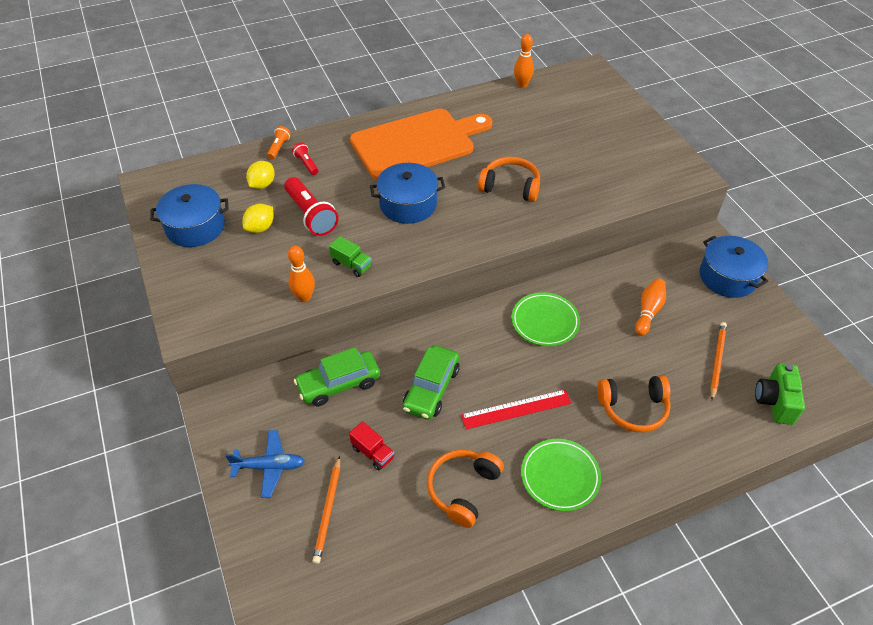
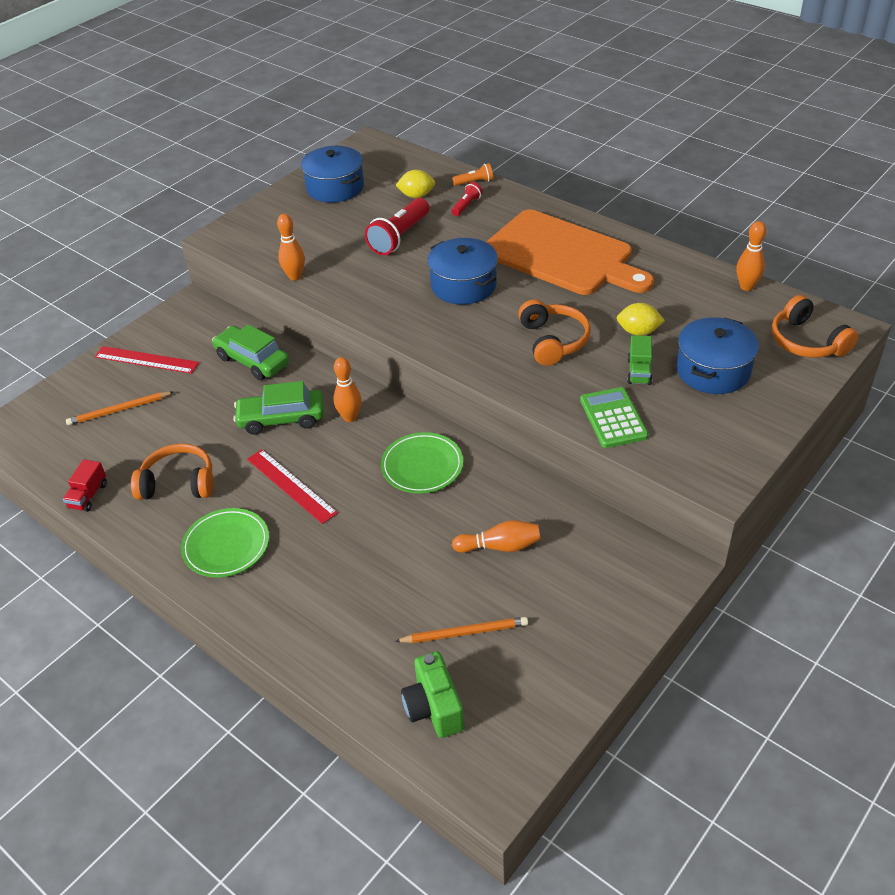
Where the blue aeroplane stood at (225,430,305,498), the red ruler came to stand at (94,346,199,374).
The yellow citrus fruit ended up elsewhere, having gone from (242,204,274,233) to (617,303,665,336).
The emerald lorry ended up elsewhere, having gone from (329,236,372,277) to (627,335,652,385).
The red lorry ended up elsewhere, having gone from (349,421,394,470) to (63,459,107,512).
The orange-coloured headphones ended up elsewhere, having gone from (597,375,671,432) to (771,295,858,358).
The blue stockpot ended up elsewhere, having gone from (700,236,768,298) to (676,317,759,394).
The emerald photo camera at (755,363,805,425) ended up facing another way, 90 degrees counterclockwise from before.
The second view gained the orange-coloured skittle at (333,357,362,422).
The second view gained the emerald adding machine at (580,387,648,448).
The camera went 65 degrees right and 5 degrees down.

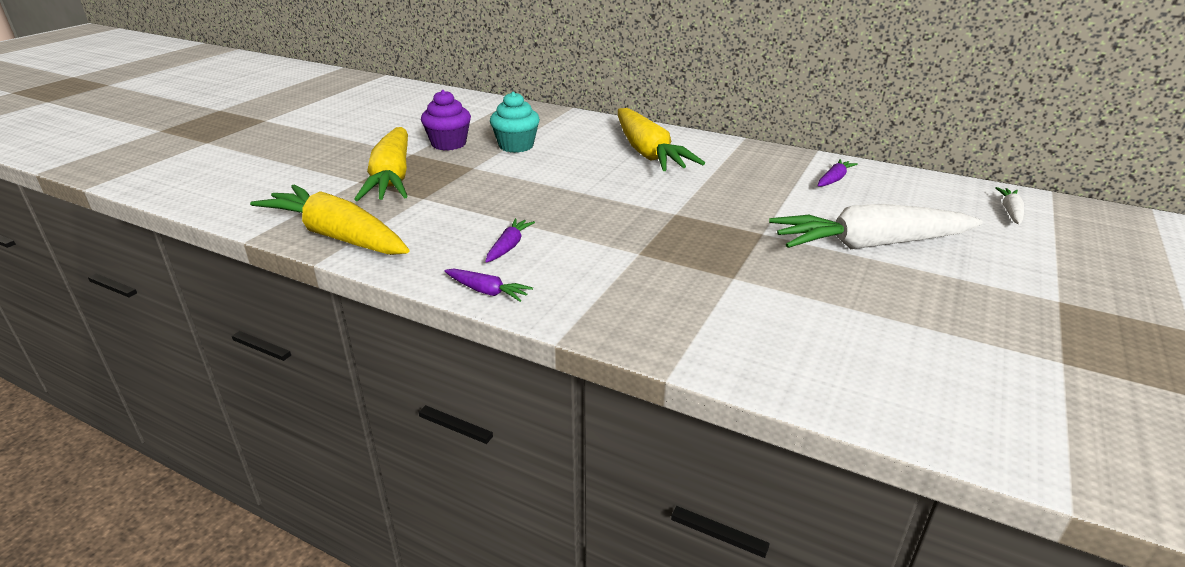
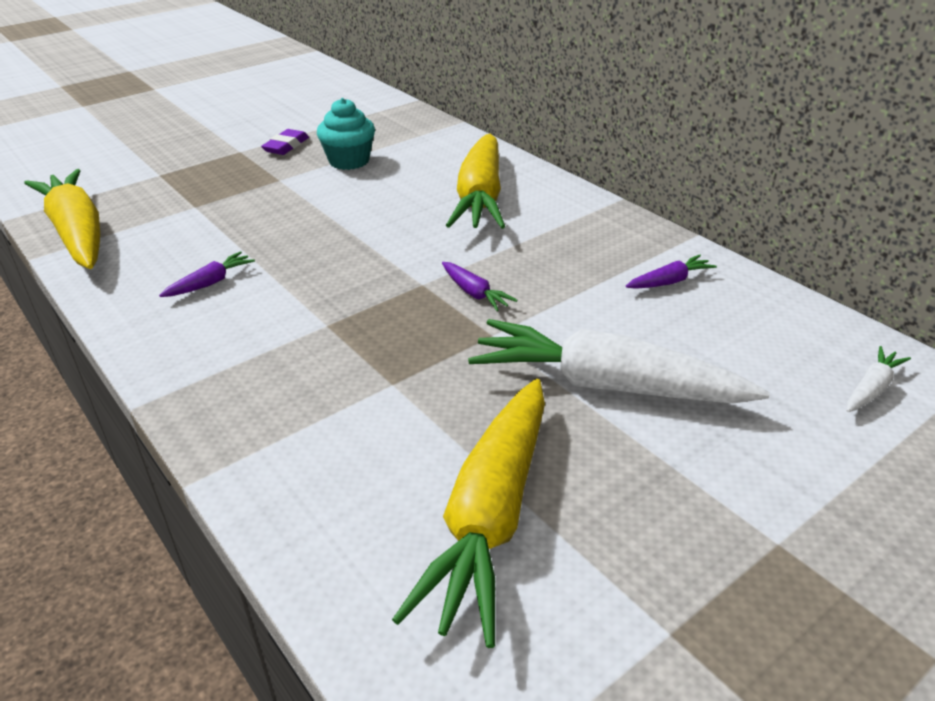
The yellow toy carrot ended up elsewhere, having gone from (354,127,408,201) to (392,379,545,648).
Where the purple fairy cake stood at (421,90,471,151), the purple eraser came to stand at (261,129,309,155).
The purple toy carrot ended up elsewhere, having gone from (445,269,533,302) to (442,262,518,311).
The camera went 25 degrees right and 5 degrees up.

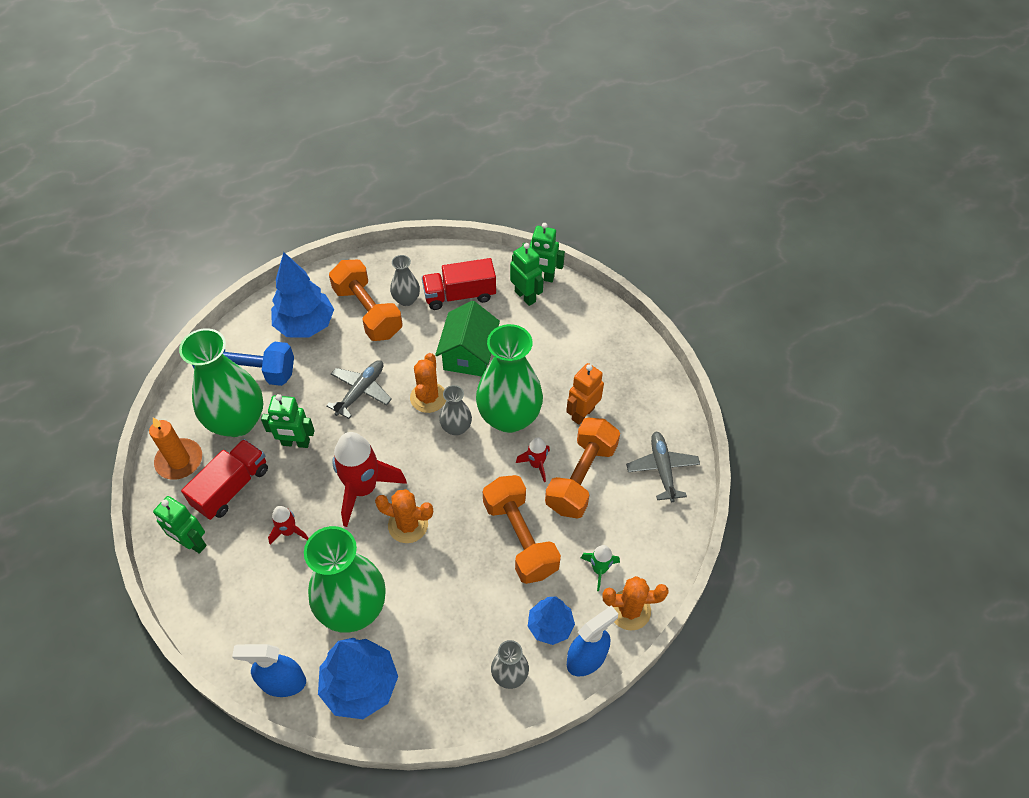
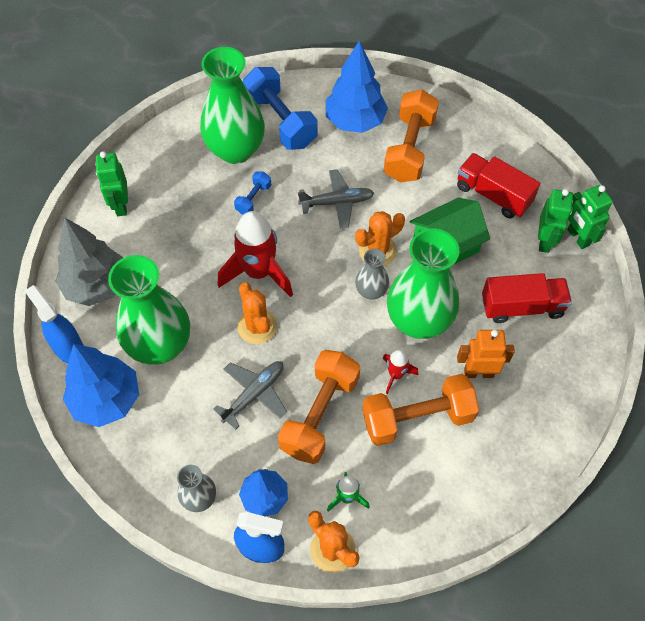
The second view lost the orange-coloured pillar candle at (149,417,202,480).
The red lorry ended up elsewhere, having gone from (181,439,268,520) to (482,273,572,323).
Where the emerald toy robot stood at (261,394,315,448), the blue free weight came to stand at (234,171,271,215).
The second view lost the red spaceship at (268,506,309,545).
The second view lost the grey tall vase at (390,255,420,306).
The grey aeroplane ended up elsewhere, having gone from (626,431,700,502) to (213,361,287,429).
The second view gained the grey fir tree at (55,218,123,306).
The camera went 50 degrees right and 5 degrees up.

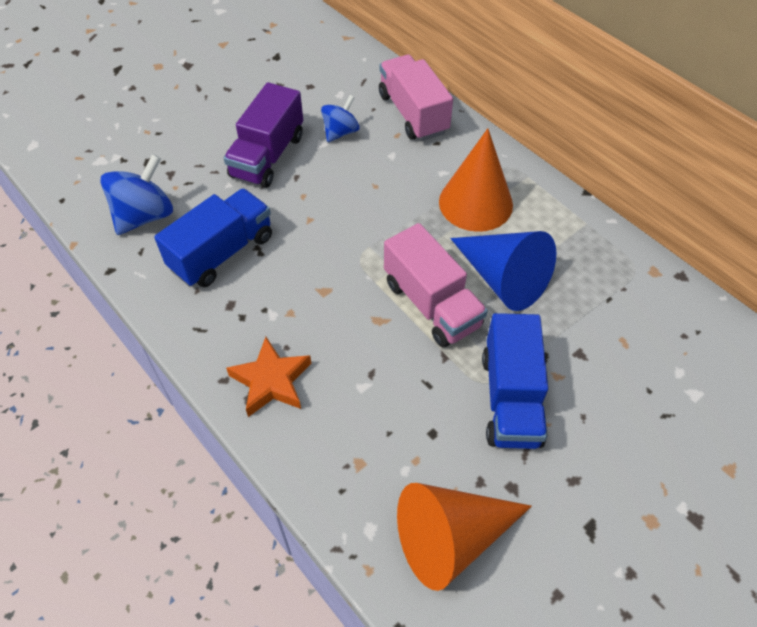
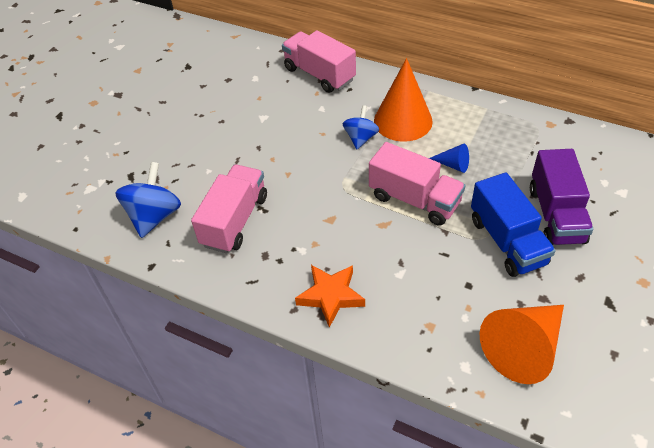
What was the blue lorry at (154,188,272,287) turned into the rosy lorry at (191,164,267,253).
The purple lorry ended up elsewhere, having gone from (224,82,303,188) to (530,149,593,245).
The blue toy top ended up elsewhere, having gone from (321,95,360,142) to (343,105,379,149).
The size of the blue solid cone at (450,231,556,311) changed by a factor of 0.46.
The camera went 20 degrees left and 5 degrees down.

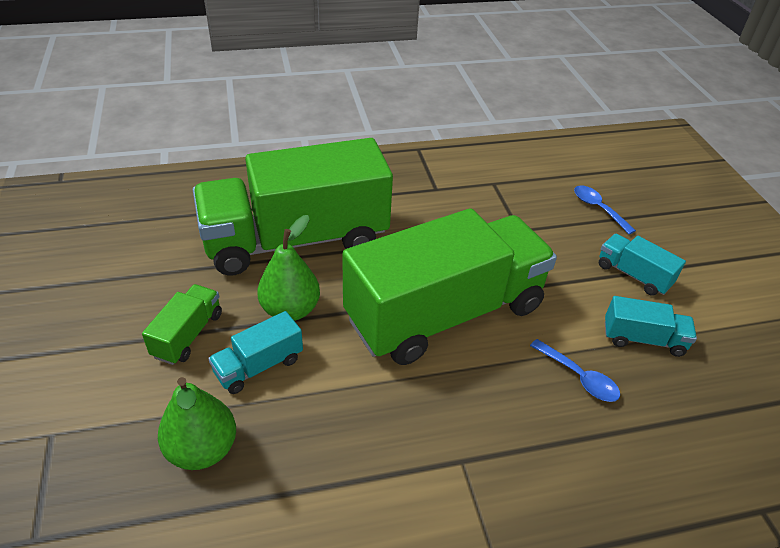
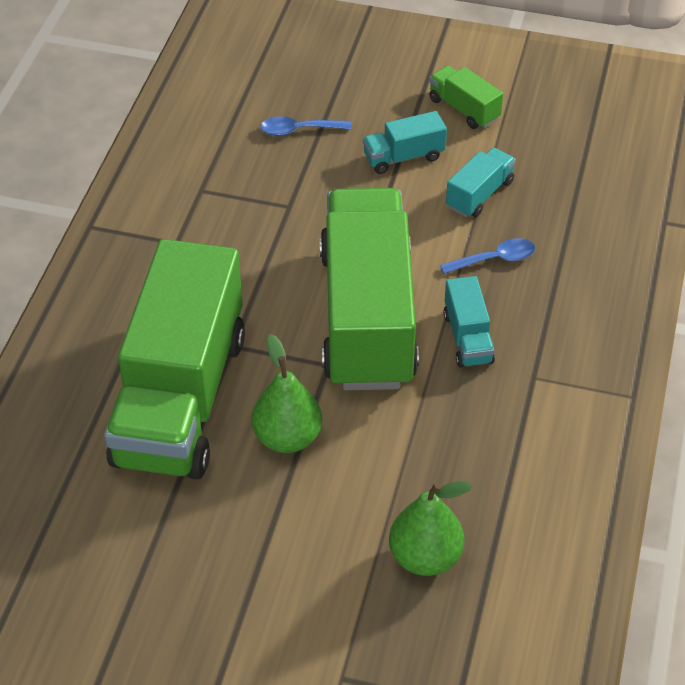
The emerald lorry ended up elsewhere, having gone from (142,284,222,365) to (429,65,503,129).
The teal lorry ended up elsewhere, having gone from (208,311,303,394) to (443,276,495,368).
The camera went 60 degrees left and 5 degrees up.

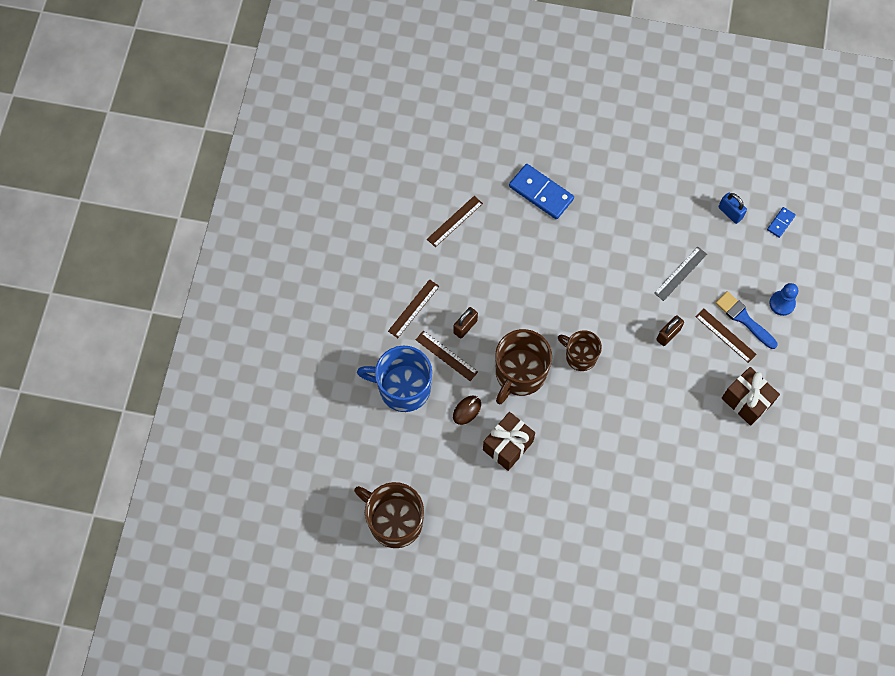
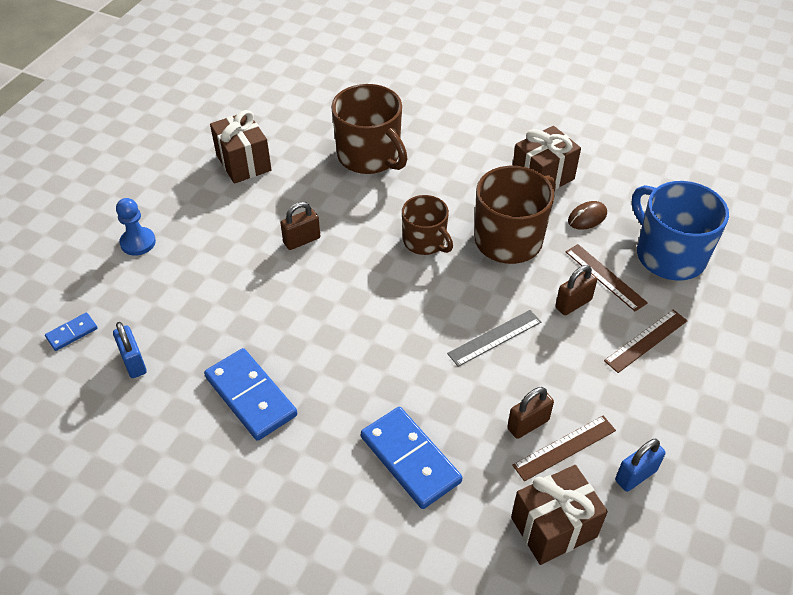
The dark brown tea mug ended up elsewhere, having gone from (354,482,424,548) to (331,84,408,174).
The blue tea mug at (357,346,432,412) ended up facing another way, 150 degrees counterclockwise from before.
The grey ruler ended up elsewhere, having gone from (654,247,707,301) to (447,310,541,367).
The second view lost the dark brown ruler at (695,308,757,363).
The second view lost the blue paint brush at (715,291,778,349).
The second view gained the blue domino tile at (204,348,297,441).
The second view gained the dark brown lock at (507,387,554,439).
The second view gained the dark brown present at (511,465,608,565).
The second view gained the blue lock at (615,439,666,492).
The camera went 165 degrees left and 20 degrees down.

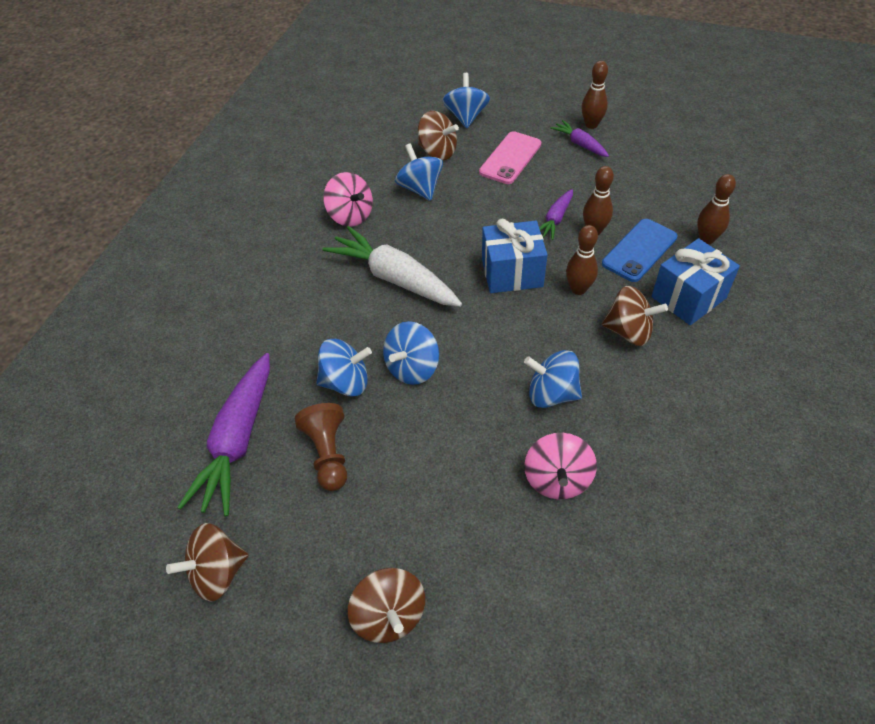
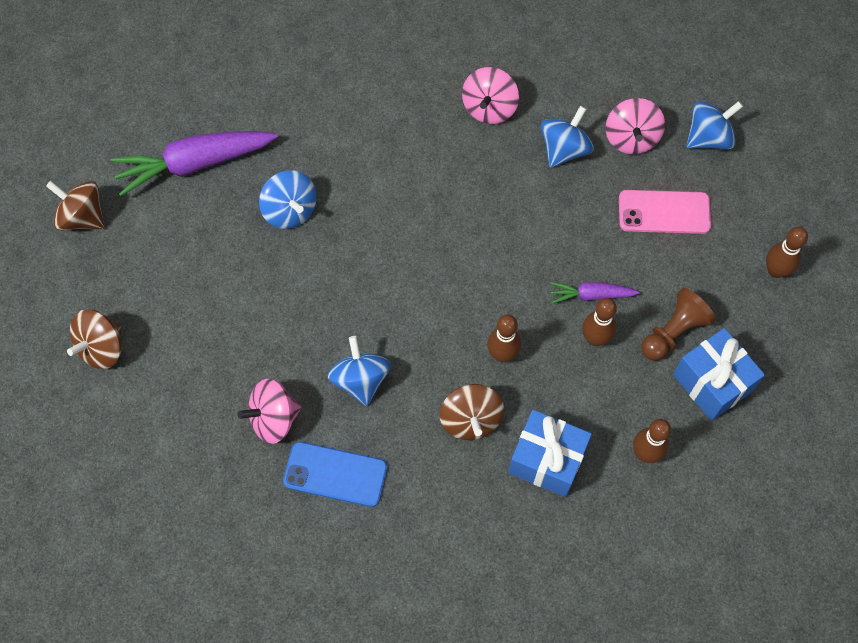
The dark brown game pawn ended up elsewhere, having gone from (295,403,347,491) to (641,288,716,361).
The second view lost the white toy carrot at (322,226,462,307).
The second view lost the blue toy top at (383,321,439,385).
What was the dark brown toy top at (418,111,459,160) turned into the rosy toy top at (606,98,665,154).
The blue present ended up elsewhere, having gone from (482,219,548,293) to (673,328,765,421).
The second view lost the purple toy carrot at (550,120,609,157).
The blue phone ended up elsewhere, having gone from (602,219,677,282) to (283,442,387,507).
The camera went 60 degrees right and 15 degrees up.

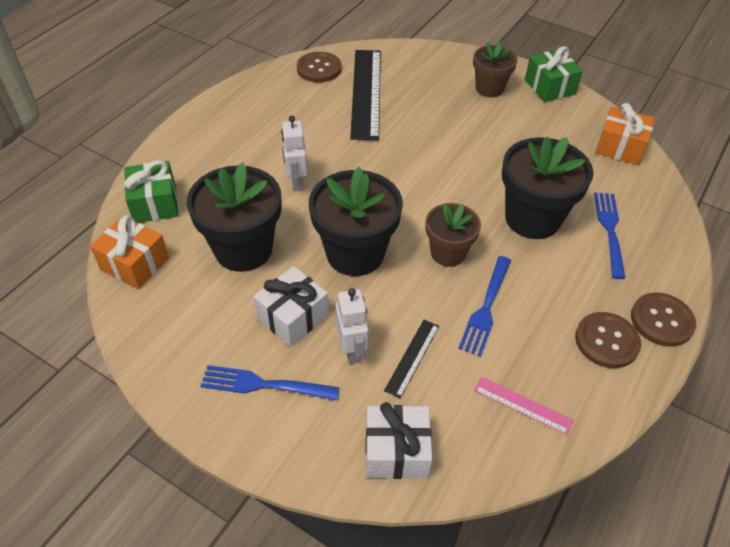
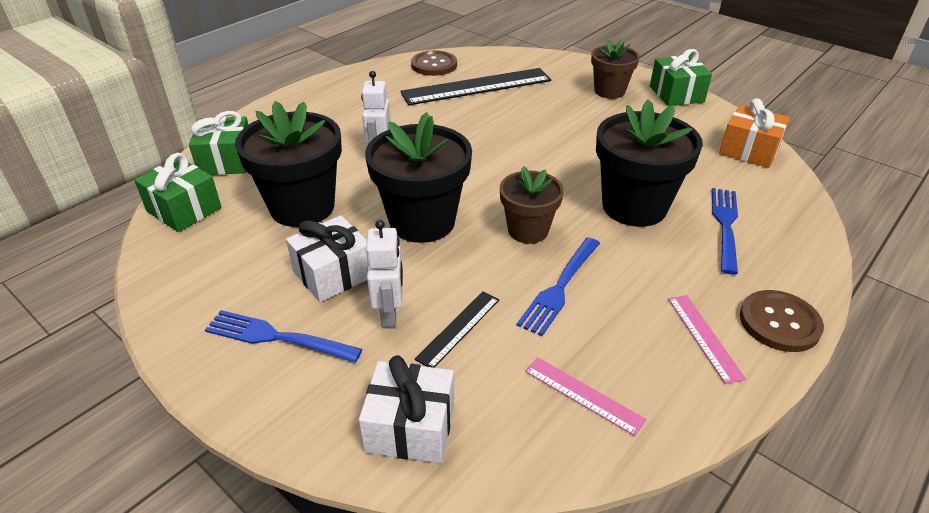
What was the orange-coloured present at (90,215,169,289) turned into the emerald present at (134,153,221,232).
The jet-black ruler at (350,50,381,140) ended up facing another way, 60 degrees clockwise from before.
Where the dark brown shirt button stood at (575,312,641,368), the rosy ruler came to stand at (668,295,746,384).
The camera went 10 degrees right and 10 degrees down.

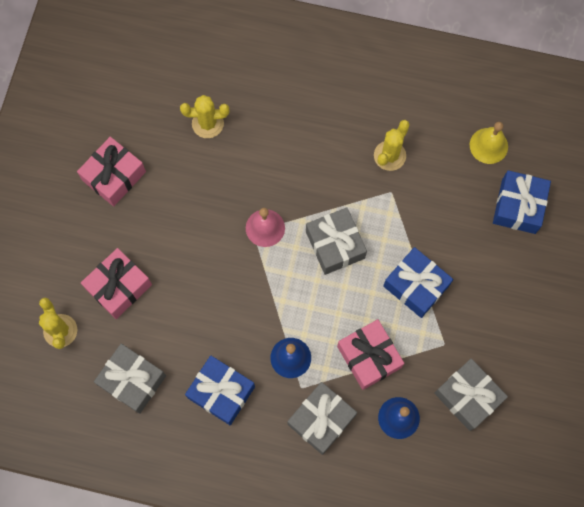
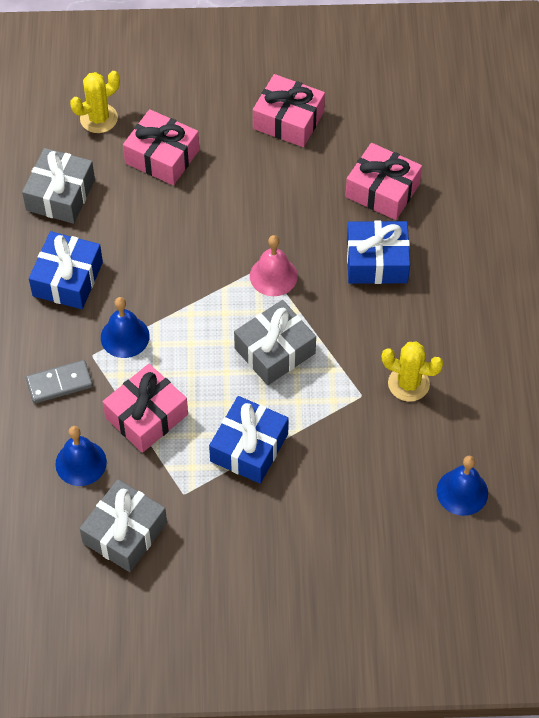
Where the yellow prickly plant stood at (180,95,229,138), the rosy present came to stand at (345,143,422,220).
Where the grey present stood at (287,382,357,455), the grey domino tile came to stand at (26,360,93,403).
What was the yellow school bell at (470,122,508,164) turned into the blue school bell at (436,456,488,516).
The blue present ended up elsewhere, having gone from (493,170,551,234) to (347,221,410,284).
The camera went 75 degrees right and 15 degrees down.

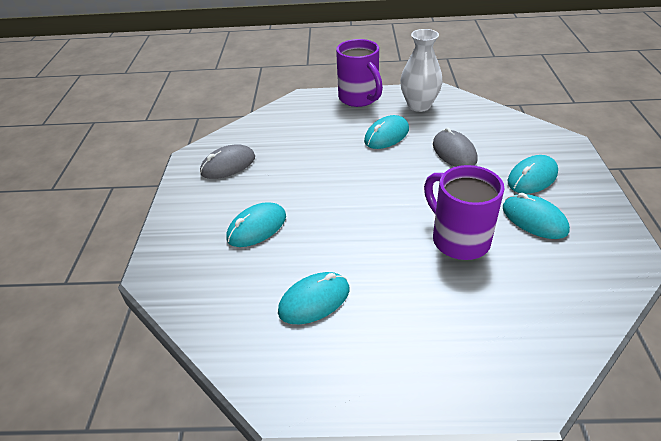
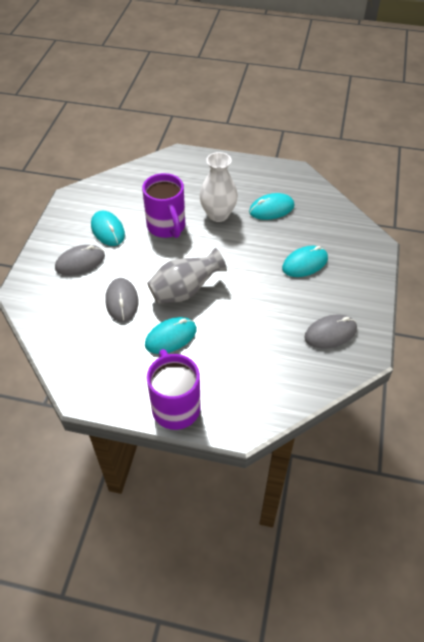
The white tall vase ended up elsewhere, having gone from (400,29,443,112) to (199,152,238,222).
What was the teal computer mouse at (508,155,558,194) turned into the grey computer mouse at (55,245,105,276).
The second view gained the grey tall vase at (147,248,227,304).
The camera went 170 degrees left and 10 degrees up.

